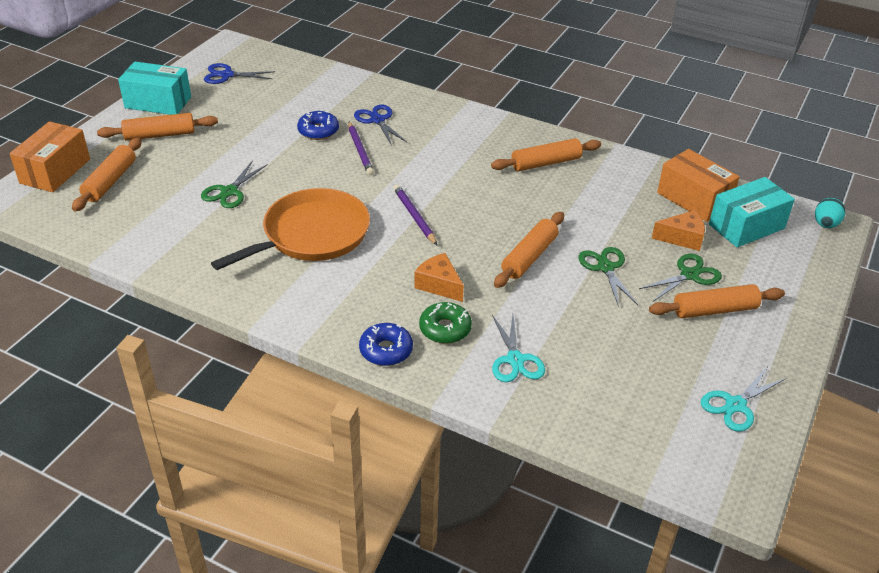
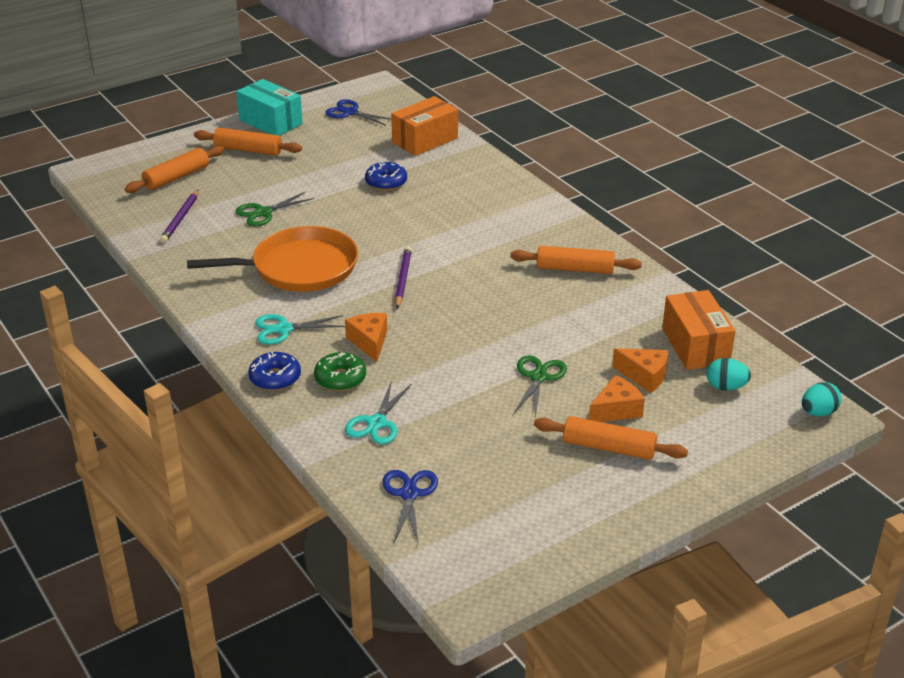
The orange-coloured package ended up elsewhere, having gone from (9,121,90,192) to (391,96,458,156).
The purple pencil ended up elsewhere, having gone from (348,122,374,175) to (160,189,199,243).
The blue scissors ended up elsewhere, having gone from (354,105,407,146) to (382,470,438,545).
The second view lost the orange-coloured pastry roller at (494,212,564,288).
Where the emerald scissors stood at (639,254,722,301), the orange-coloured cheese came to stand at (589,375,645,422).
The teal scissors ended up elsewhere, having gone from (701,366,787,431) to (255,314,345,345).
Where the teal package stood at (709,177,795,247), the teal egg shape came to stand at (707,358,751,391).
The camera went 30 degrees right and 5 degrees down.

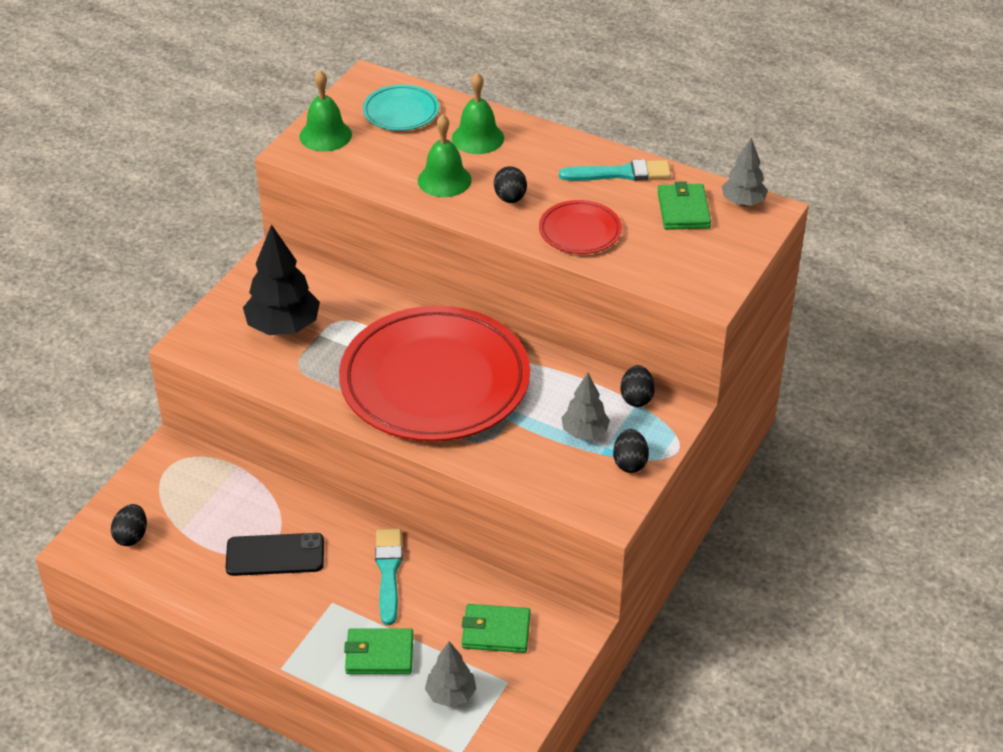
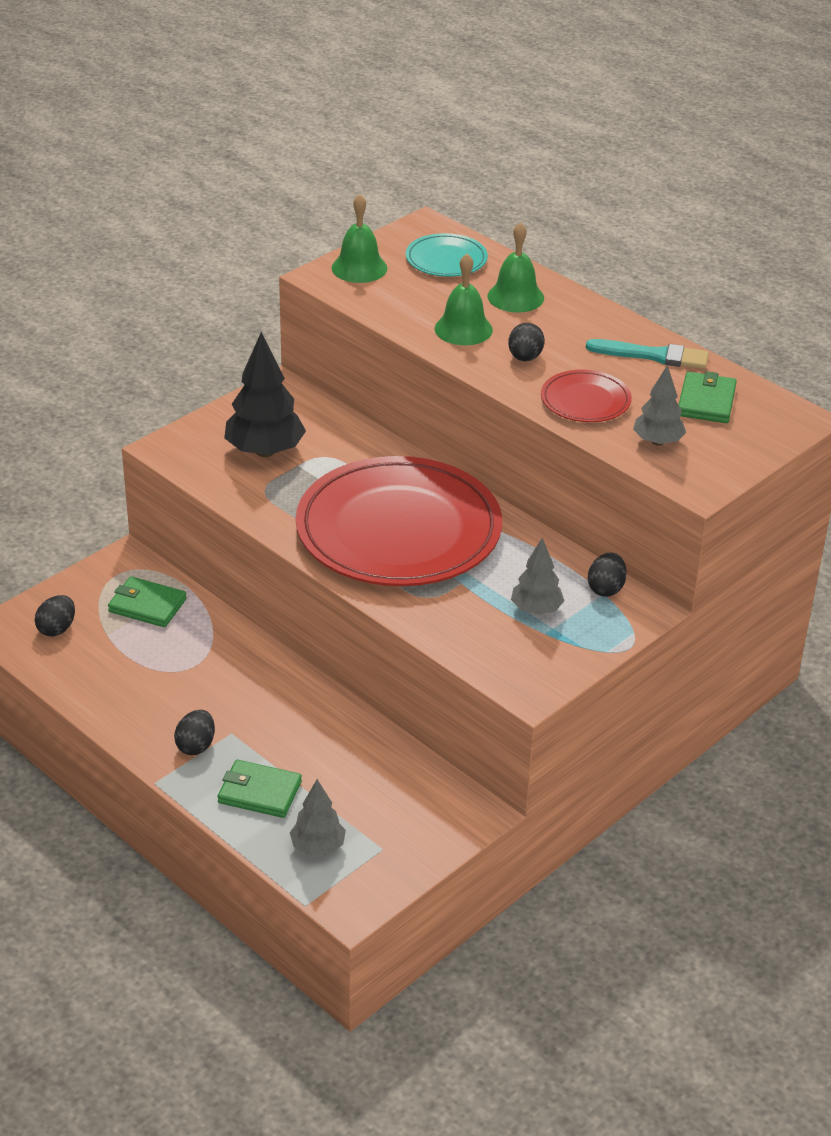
The second view lost the jet-black phone at (225,533,324,576).
The second view lost the teal paint brush at (375,529,402,625).
The emerald card wallet ended up elsewhere, having gone from (462,604,530,653) to (108,576,187,627).
The jet-black egg shape ended up elsewhere, having gone from (613,429,649,473) to (174,710,215,755).
The grey fir tree ended up elsewhere, having gone from (722,138,768,206) to (633,365,686,446).
The camera went 15 degrees right and 5 degrees down.

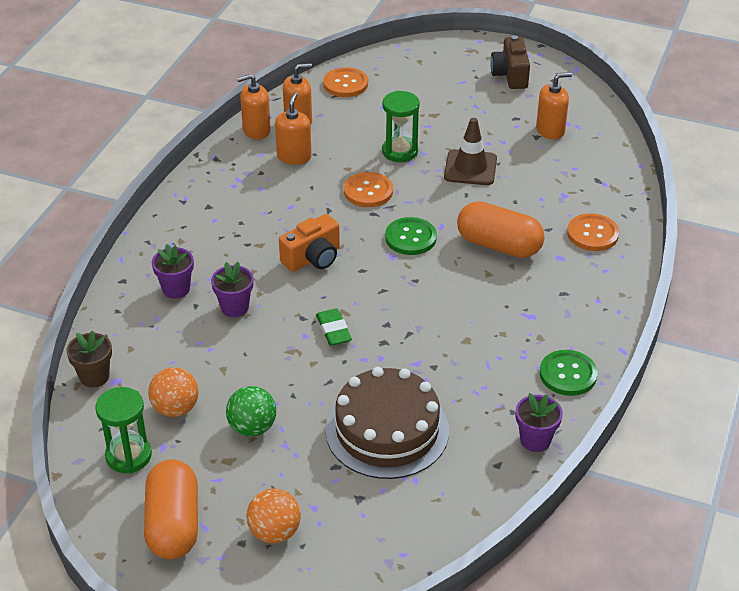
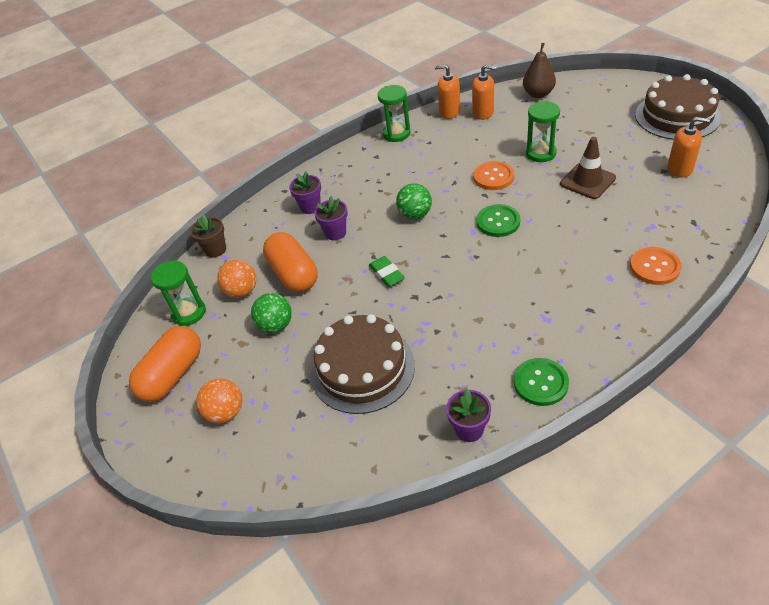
The second view lost the orange-coloured pump bottle at (275,92,312,165).
Where the orange-coloured photo camera stood at (279,214,340,272), the emerald sphere came to stand at (396,183,432,220).
The emerald eraser at (316,308,352,346) ended up facing another way, 45 degrees counterclockwise from before.
Where the orange-coloured shirt button stood at (323,67,368,97), the dark brown toy pear came to stand at (523,43,556,98).
The orange-coloured pill shape ended up elsewhere, having gone from (457,201,544,258) to (263,232,318,292).
Where the dark brown photo camera stood at (490,35,530,89), the dark brown gateau came to stand at (635,74,721,140).
The second view gained the emerald hourglass at (377,85,411,142).
The camera went 40 degrees right and 5 degrees up.

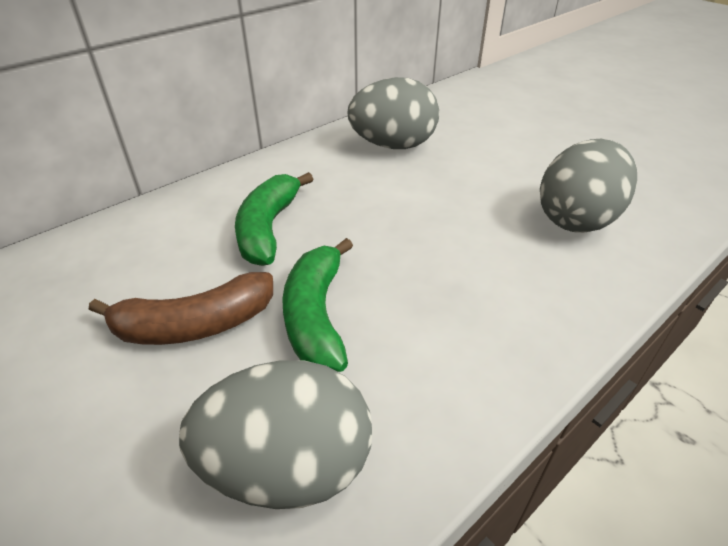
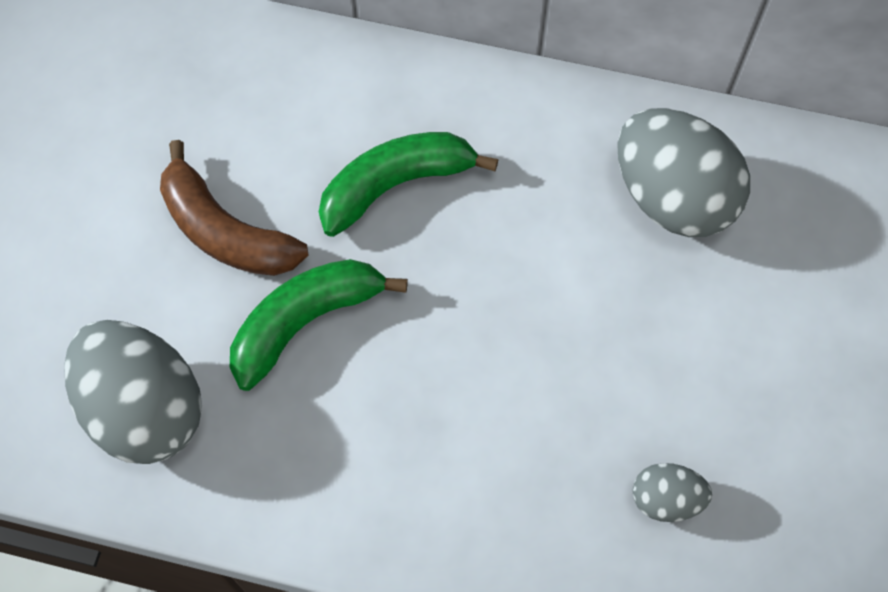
The size of the grey egg shape at (540,139,637,233) changed by a factor of 0.49.
The camera went 55 degrees right and 25 degrees up.

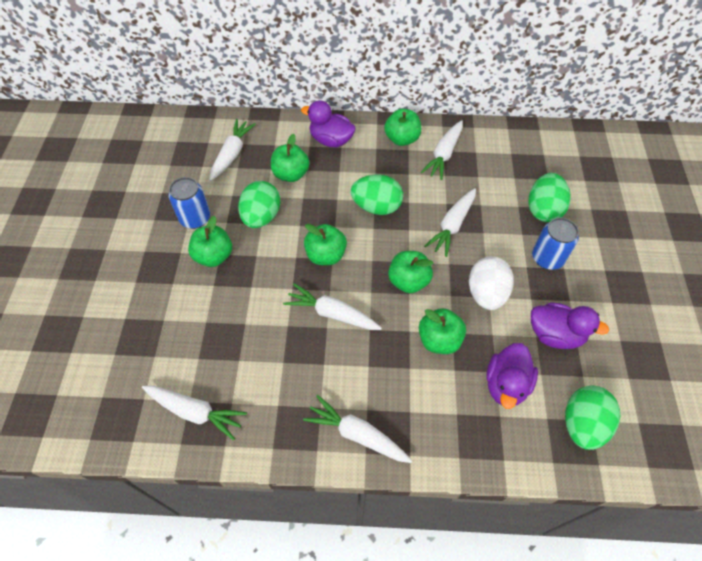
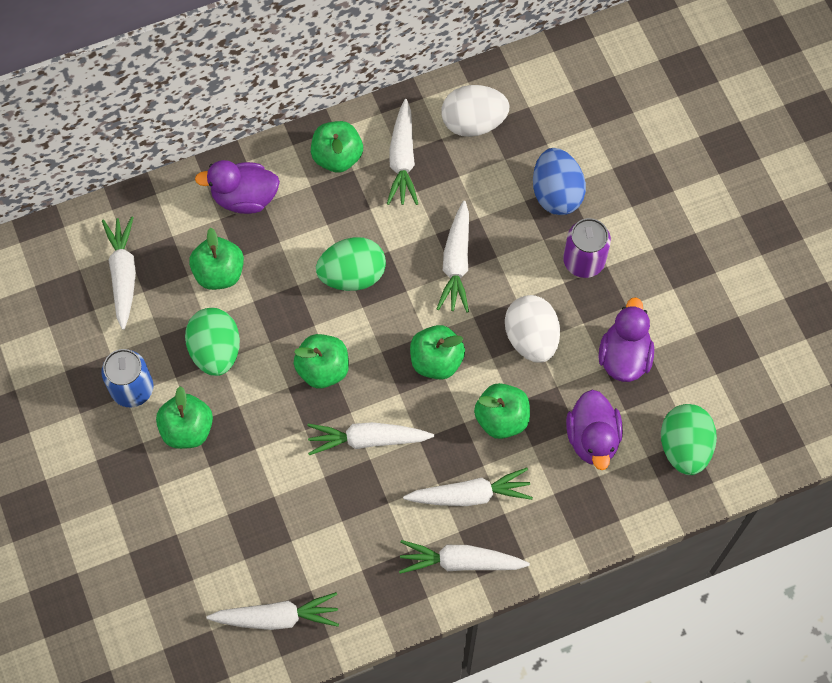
What was the emerald egg shape at (528,173,571,222) turned into the blue egg shape at (533,148,586,215).
The purple toy duck at (531,303,609,349) ended up facing another way, 75 degrees counterclockwise from before.
What was the blue can at (532,218,579,270) turned into the purple can at (563,218,611,278).
The second view gained the white toy carrot at (403,467,533,506).
The second view gained the white egg shape at (442,85,510,137).
The camera went 25 degrees left and 10 degrees up.

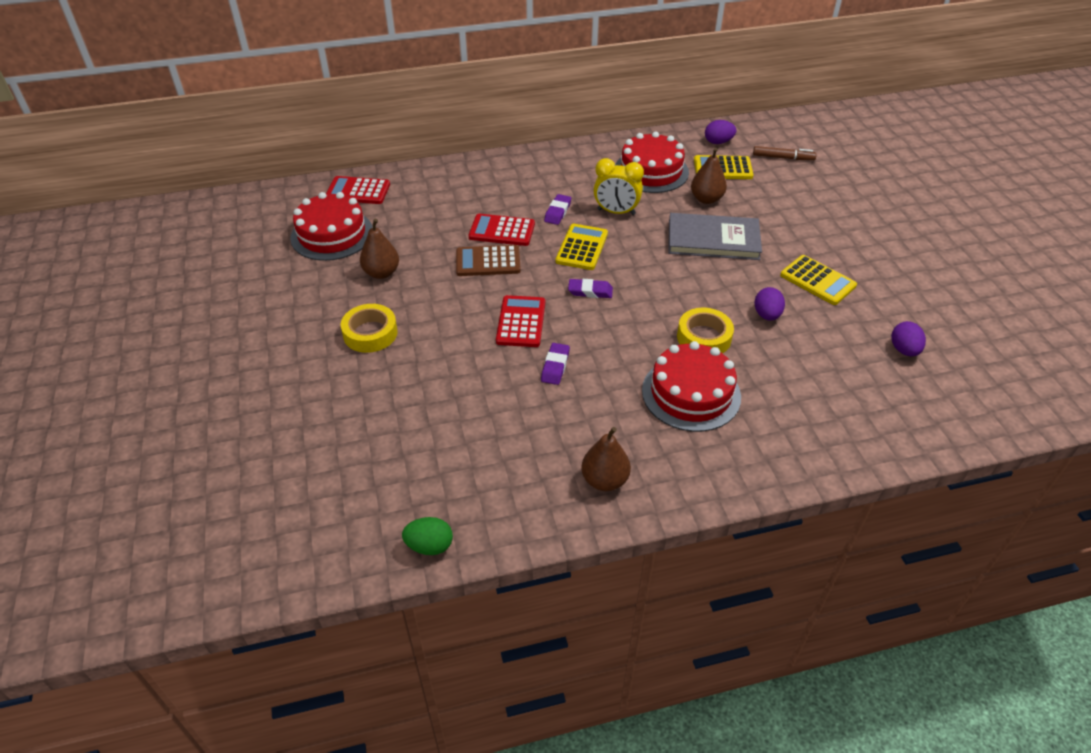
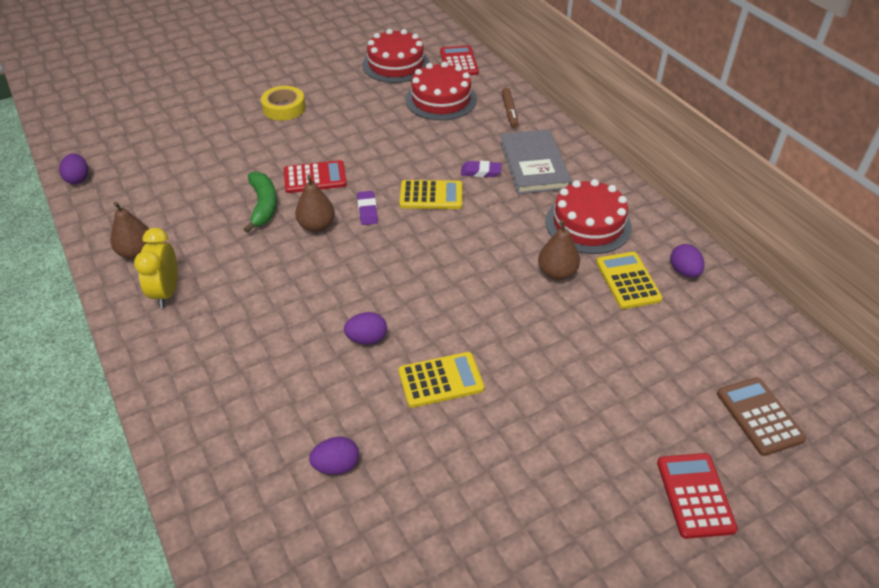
The dark brown toy pear ended up elsewhere, having gone from (360,219,399,279) to (295,175,335,232).
What was the emerald egg shape at (402,517,453,555) turned into the purple egg shape at (59,153,88,184).
The dark brown adding machine ended up elsewhere, having gone from (456,245,521,276) to (717,377,806,456).
The red adding machine ended up elsewhere, having gone from (469,214,535,246) to (657,453,738,539).
Where the purple eraser stood at (541,343,570,385), the emerald toy banana came to stand at (244,171,277,233).
The yellow bedside clock ended up elsewhere, having gone from (593,158,644,215) to (134,228,178,308).
The red gateau ended up elsewhere, having gone from (642,341,741,432) to (405,62,477,120).
The grey book ended up elsewhere, having gone from (668,213,762,260) to (500,130,572,194).
The second view lost the yellow roll of tape at (677,308,734,353).
The dark brown marker pen ended up elsewhere, having gone from (753,146,817,160) to (501,87,519,128).
The yellow adding machine at (780,255,857,305) ended up facing another way, 135 degrees counterclockwise from before.
The camera went 75 degrees right and 0 degrees up.

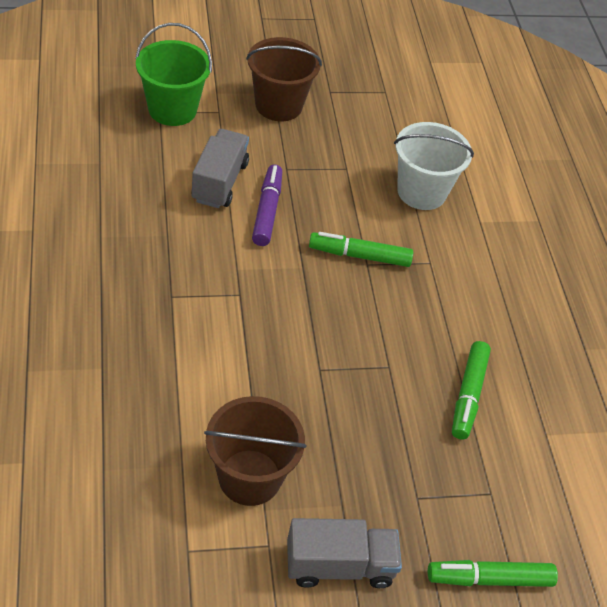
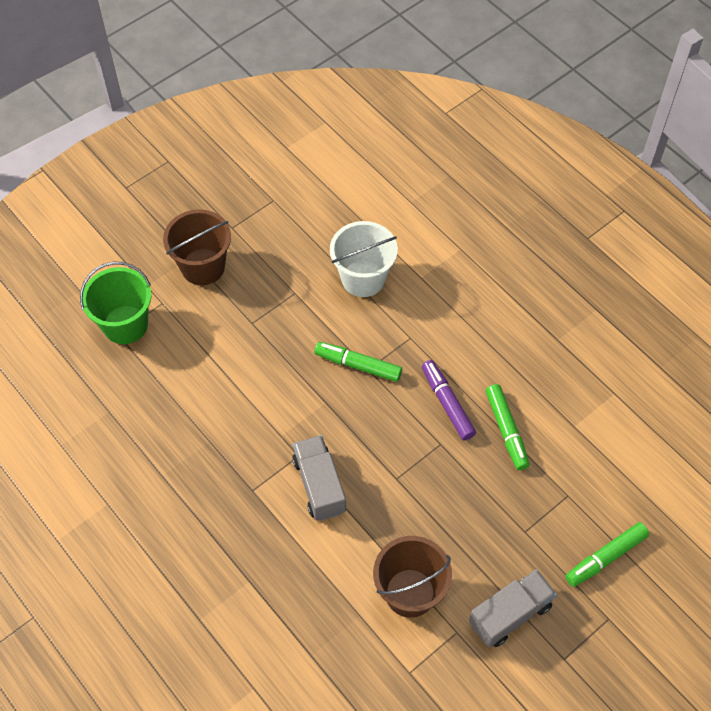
The grey lorry ended up elsewhere, having gone from (191,129,249,208) to (292,435,346,521).
The purple marker pen ended up elsewhere, having gone from (252,165,282,246) to (422,360,476,441).
The emerald marker pen at (309,232,413,267) ended up facing another way, 45 degrees clockwise from before.
The camera went 25 degrees left and 10 degrees up.

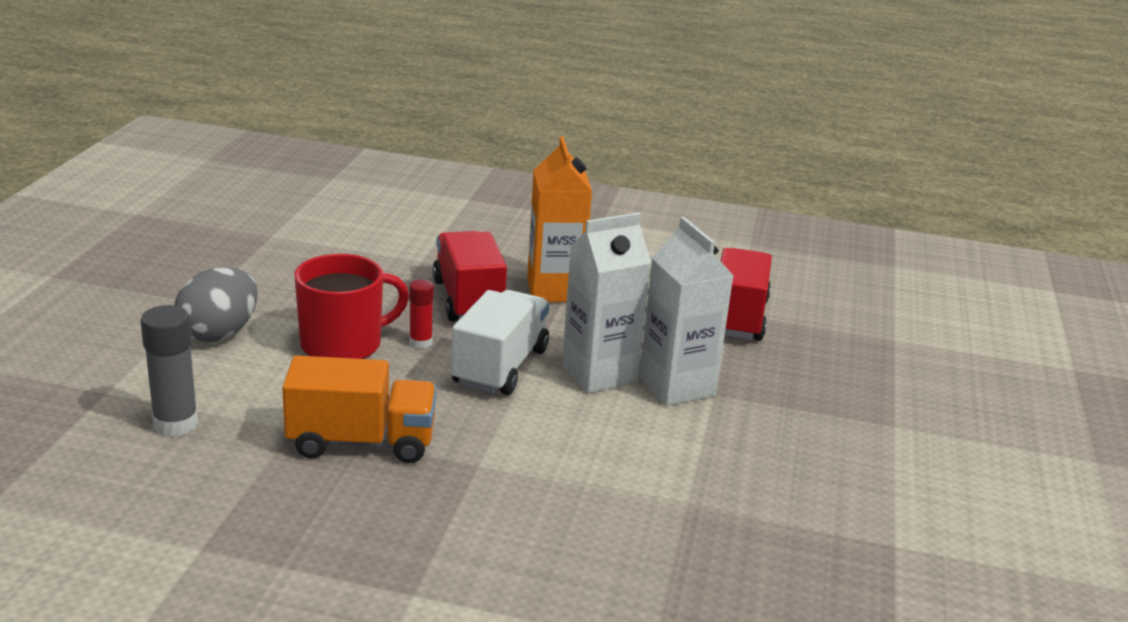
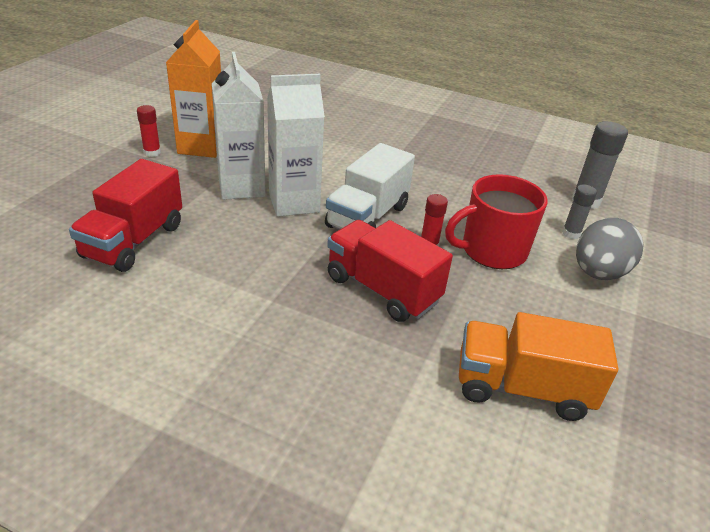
The orange-coloured lorry ended up elsewhere, having gone from (282,356,437,463) to (459,312,618,421).
The red lorry at (433,231,507,322) ended up facing another way, 135 degrees clockwise from before.
The orange-coloured carton ended up elsewhere, having gone from (527,136,592,302) to (166,20,221,158).
The second view gained the red glue stick at (137,105,161,157).
The second view gained the grey glue stick at (562,184,597,239).
The camera went 170 degrees left and 10 degrees up.

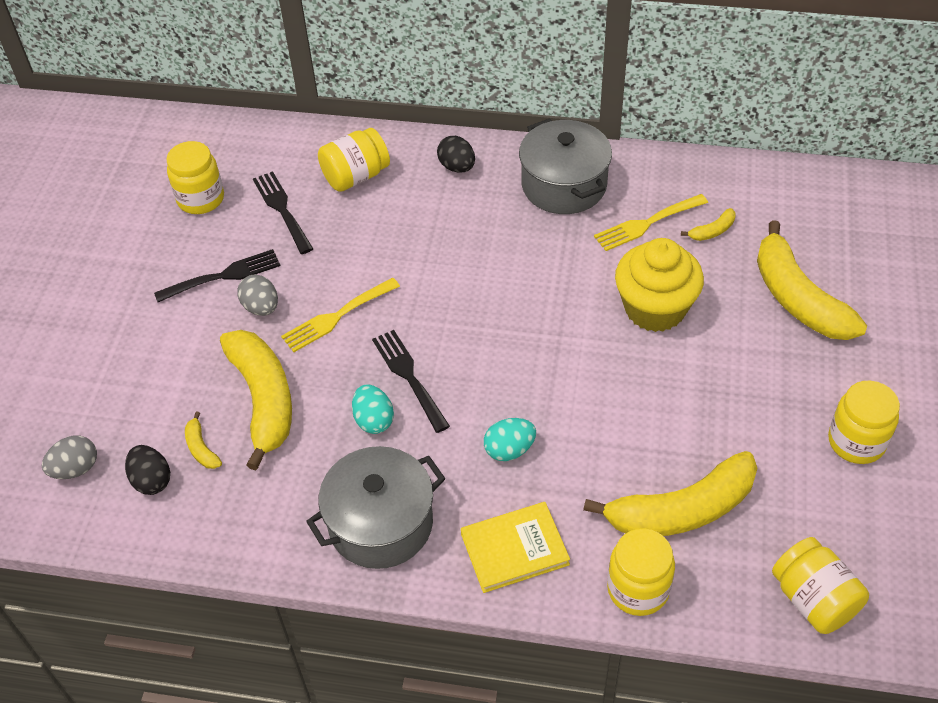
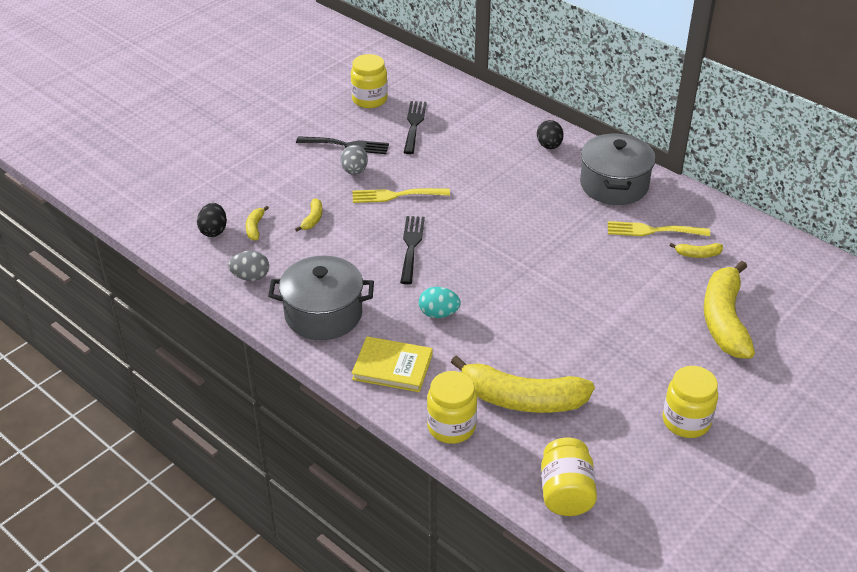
The grey egg shape ended up elsewhere, having gone from (42,435,97,479) to (228,251,269,281).
The size of the yellow toy banana at (220,330,292,470) changed by a factor of 0.42.
The second view lost the yellow jar at (318,128,390,192).
The second view lost the teal egg shape at (352,384,394,434).
The second view lost the yellow fairy cake at (615,238,704,332).
The camera went 30 degrees right and 10 degrees down.

